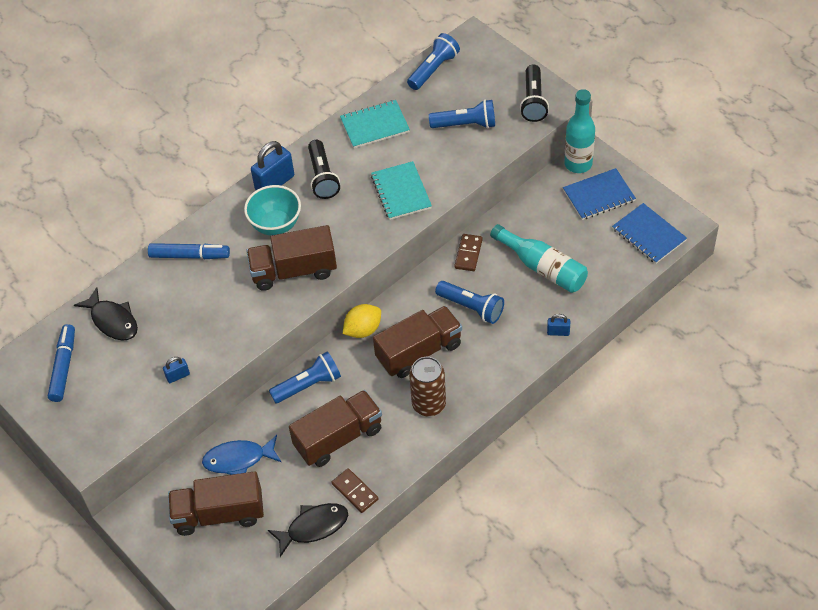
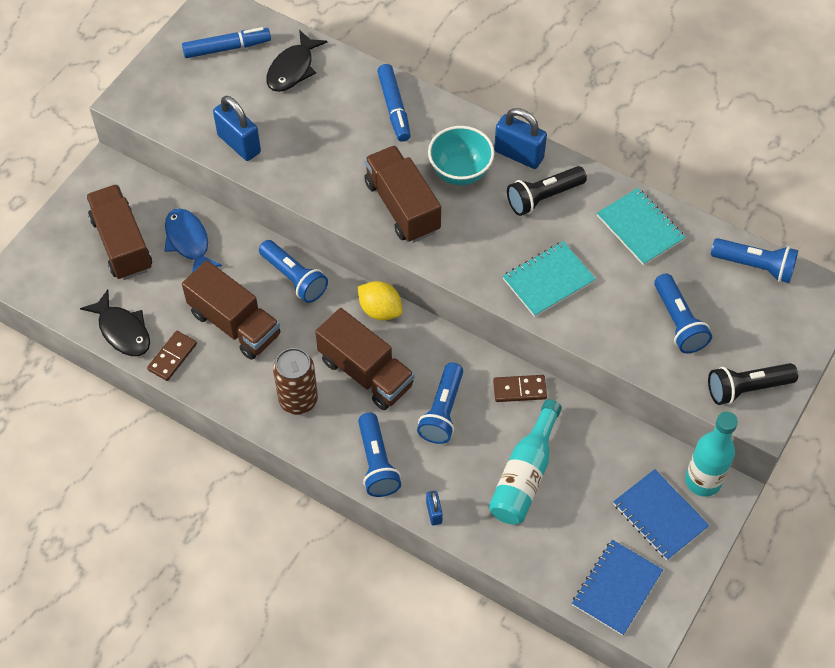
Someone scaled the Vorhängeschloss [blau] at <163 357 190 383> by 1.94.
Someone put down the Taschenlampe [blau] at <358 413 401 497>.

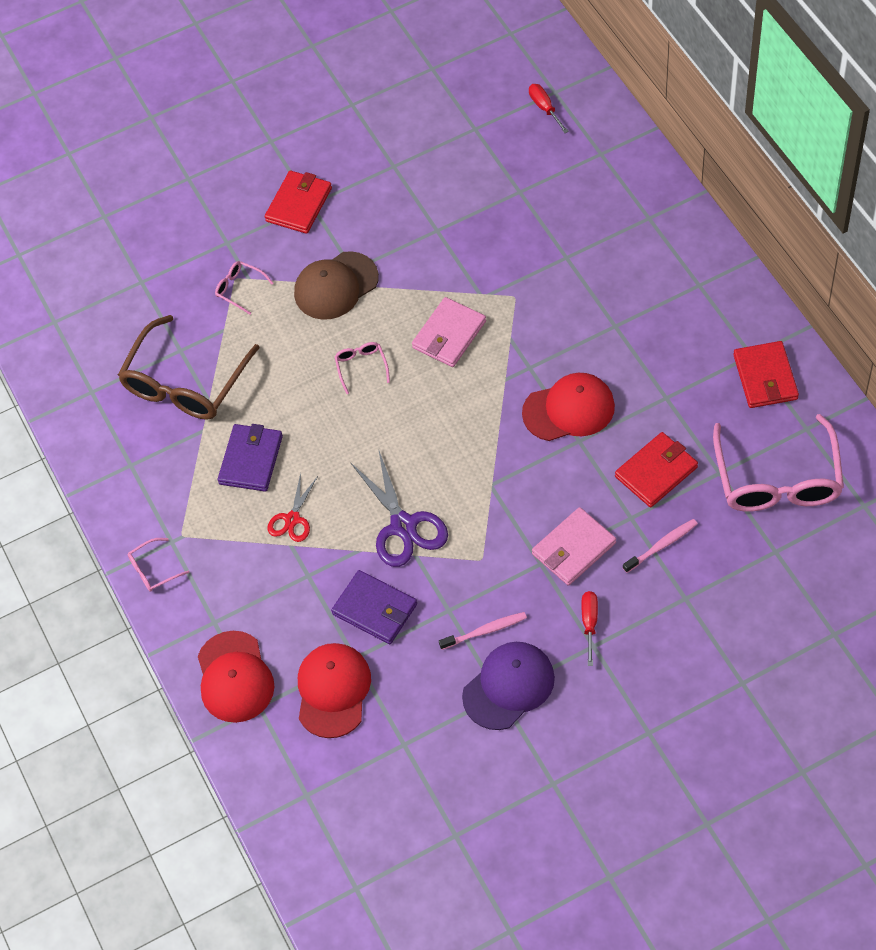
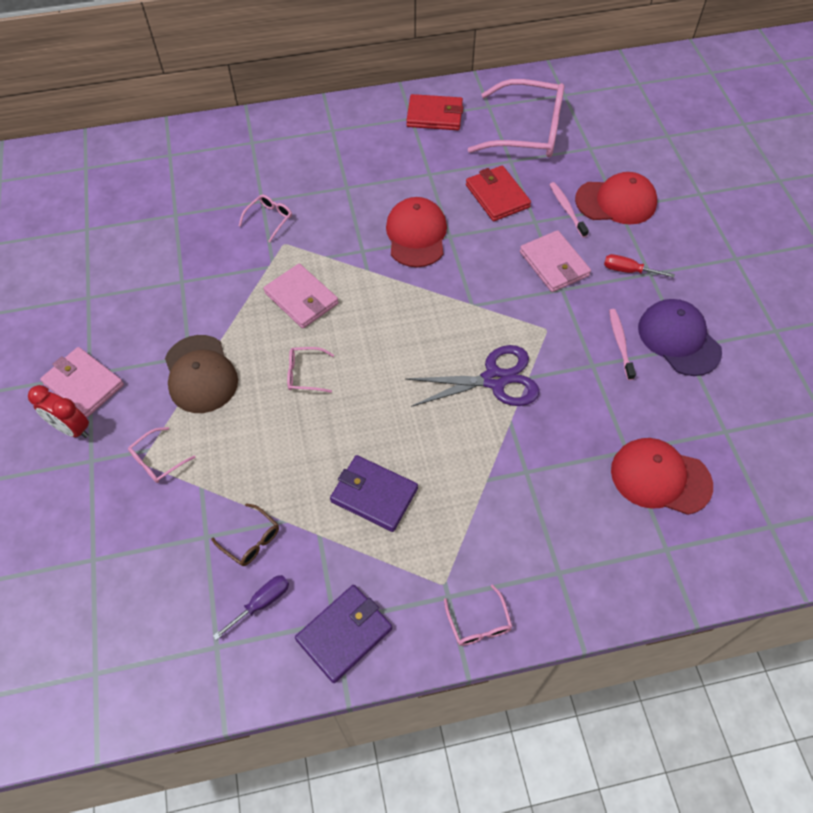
Someone took away the Schraubenzieher [rot] at <529 84 569 133>.
Someone repainted the Geldbörse [rot] at <265 171 332 234>, which became the Geldbörse [rosa] at <40 347 124 418>.
Someone scaled the Brille [braun] at <118 315 260 420> by 0.43.
Someone took away the Schere [rot] at <268 473 318 542>.
Someone carried the Geldbörse [lila] from <331 570 417 644> to <295 585 392 683>.
Someone carried the Kappe [rot] from <198 631 274 723> to <575 172 657 225>.
Someone put down the Brille [rosa] at <239 195 292 242>.
Someone put down the Wecker [rot] at <28 385 89 438>.
Someone put down the Schraubenzieher [lila] at <213 575 289 640>.

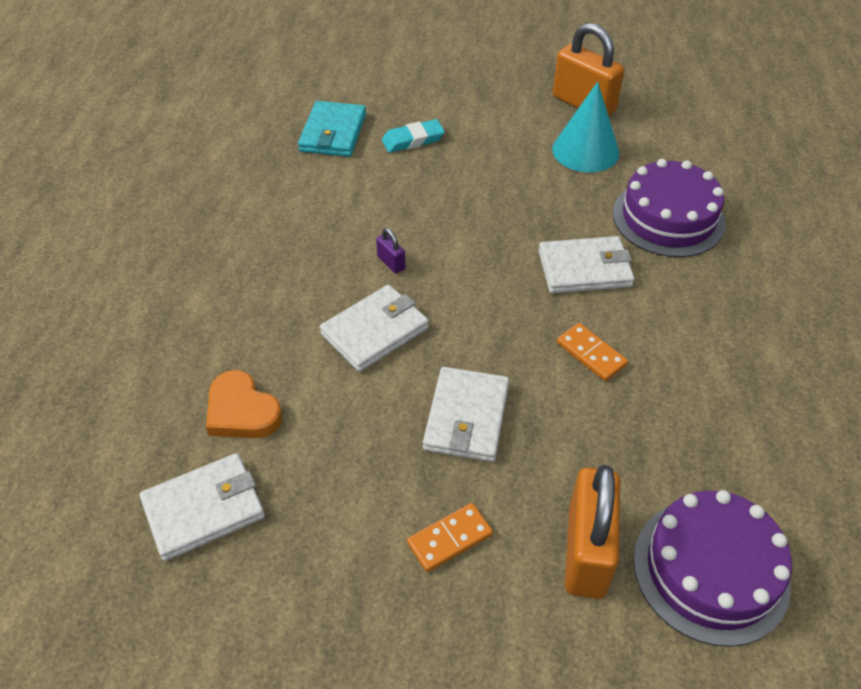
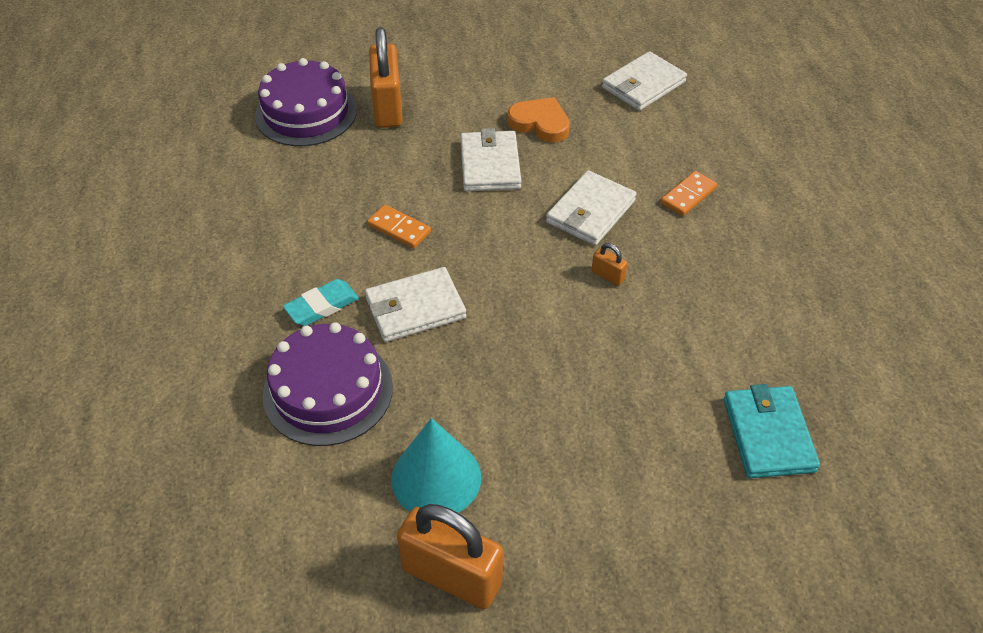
Someone carried the Radiergummi [türkis] from <382 119 445 153> to <283 279 359 326>.
Someone repainted the Vorhängeschloss [lila] at <376 228 405 274>, which became the Vorhängeschloss [orange] at <592 243 628 286>.
Someone carried the Herz [orange] from <206 370 282 438> to <508 97 570 143>.
Someone carried the Dominostein [orange] from <407 503 493 572> to <661 171 717 216>.

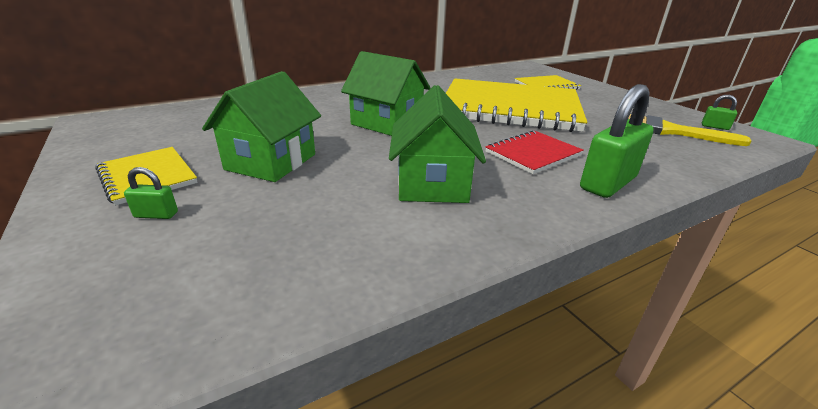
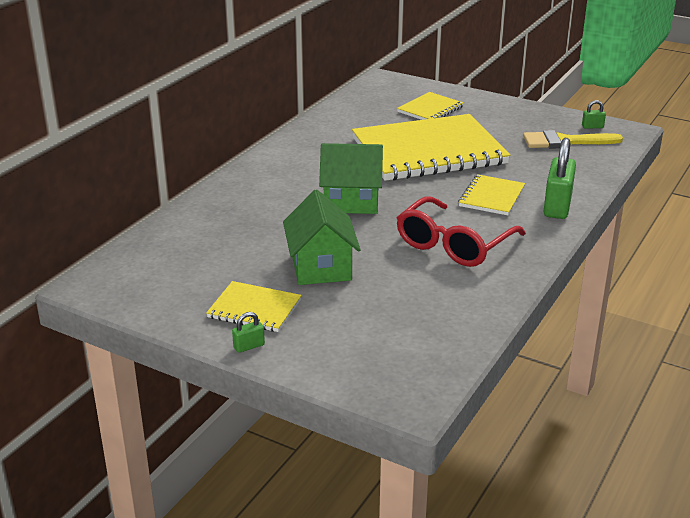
Someone swapped the Haus [grün] at <389 85 486 203> for the Brille [rot] at <397 197 526 267>.
Someone repainted the Notizbuch [rot] at <486 130 584 174>, which became the Notizbuch [gelb] at <459 174 525 215>.
Someone carried the Vorhängeschloss [grün] from <124 167 178 219> to <232 312 265 353>.

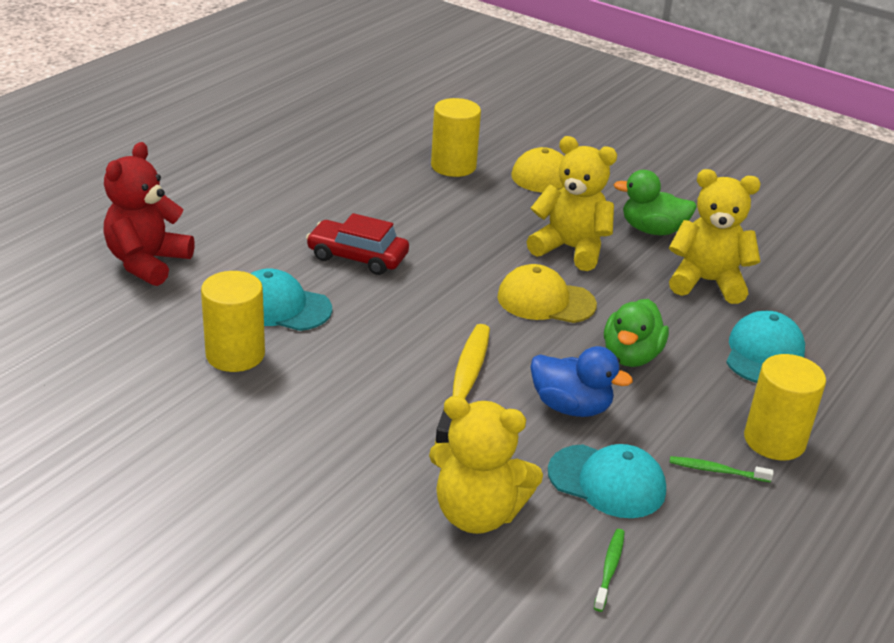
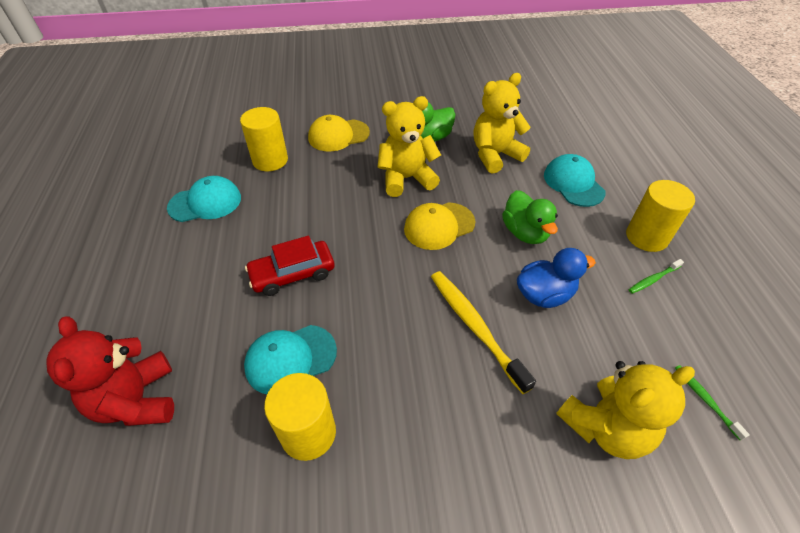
Someone carried the Kappe [türkis] from <548 444 666 518> to <167 176 241 222>.

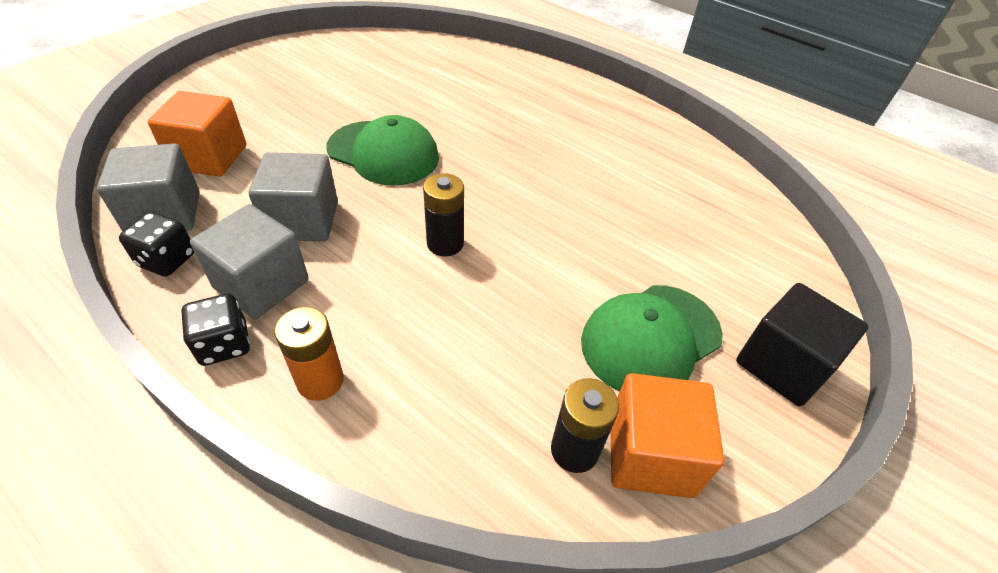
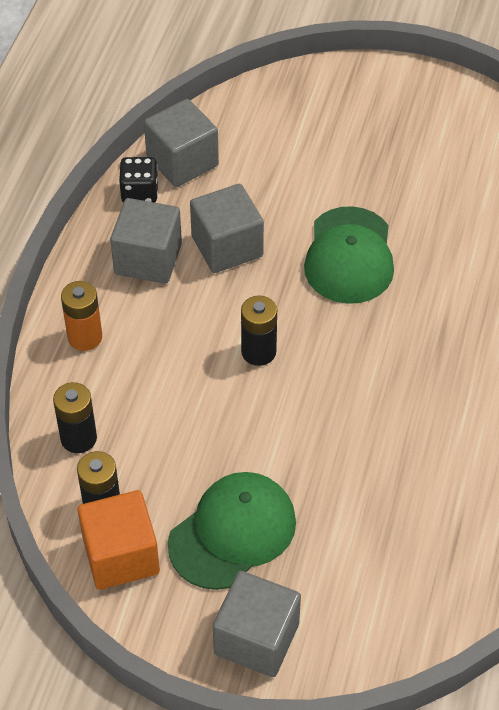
Someone took away the Kubus [orange] at <148 91 246 177>.
Someone repainted the Kubus [schwarz] at <736 283 868 407>, which became the Kubus [grau] at <213 571 301 677>.
Someone rotated the Kappe [grün] at <581 285 723 392> by 105 degrees clockwise.
Someone took away the Spielwürfel [schwarz] at <181 294 250 366>.
Someone put down the Batterie [schwarz] at <53 382 97 453>.

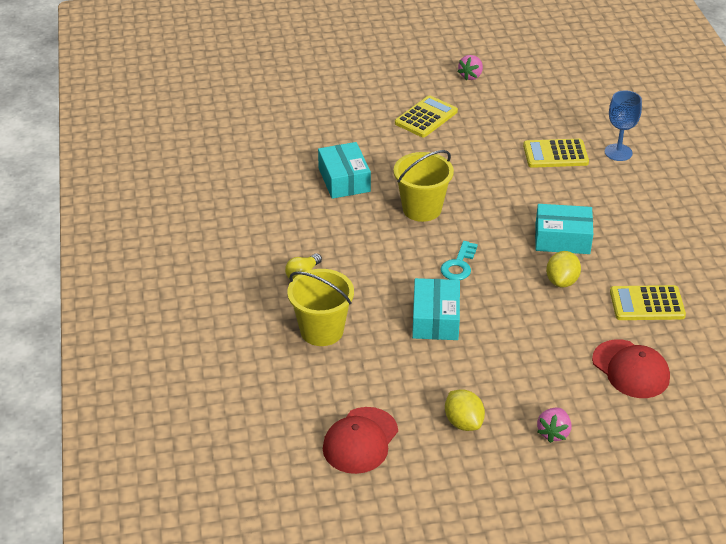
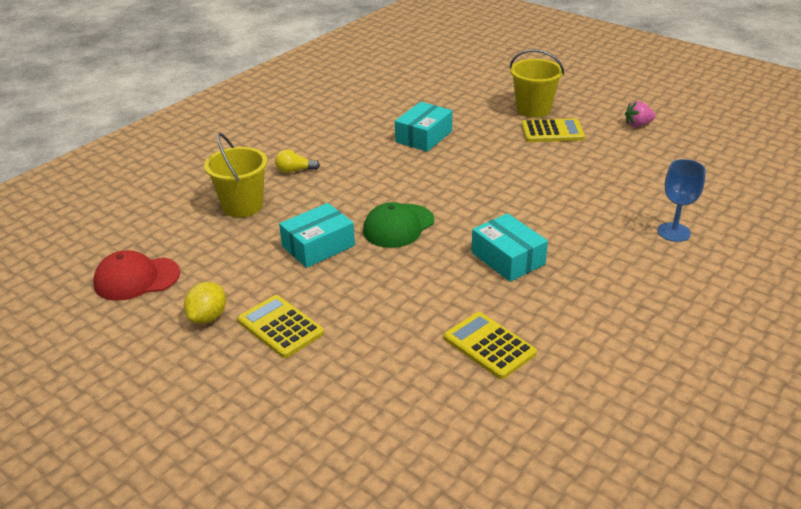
Someone carried the Taschenrechner [gelb] from <523 139 589 168> to <238 295 324 358>.
Someone carried the Eimer [gelb] from <393 150 454 222> to <509 50 564 118>.
Someone swapped the Schlüssel [türkis] at <440 241 478 280> for the Kappe [grün] at <363 202 434 248>.
Someone took away the Zitrone [gelb] at <546 251 581 288>.
Someone took away the Kappe [rot] at <592 339 670 398>.
Someone took away the Erdbeere [rosa] at <537 407 571 443>.

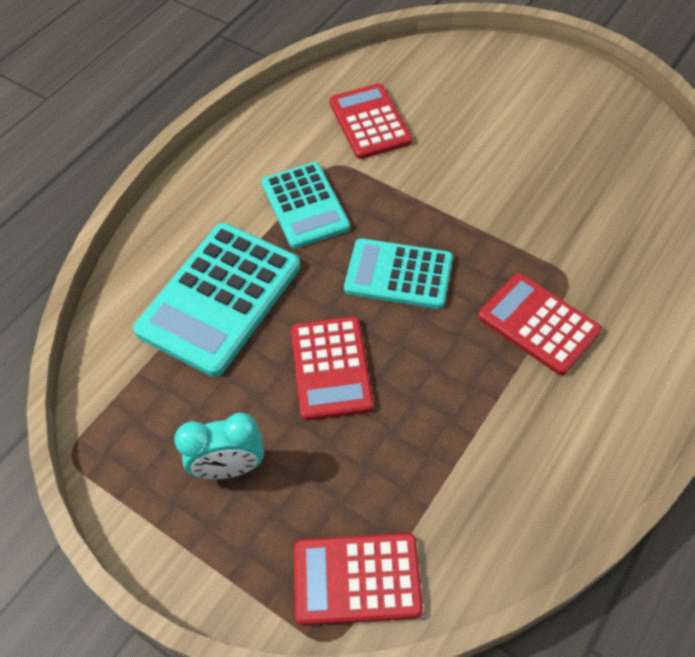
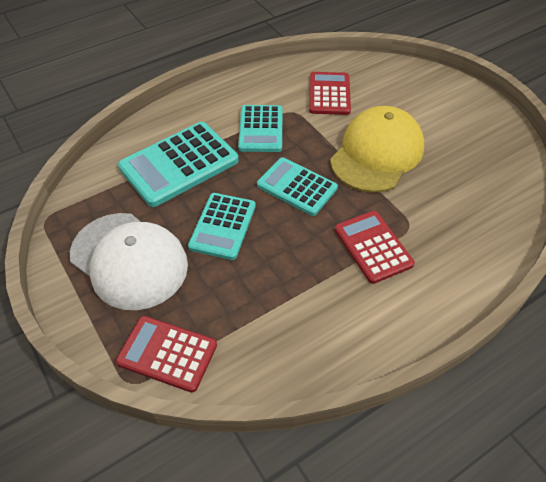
Someone repainted the Taschenrechner [rot] at <291 317 374 421>, which became the Taschenrechner [türkis] at <188 193 256 260>.
Someone swapped the Wecker [türkis] at <174 413 264 479> for the Kappe [weiß] at <70 213 188 310>.
Someone put down the Kappe [gelb] at <330 106 424 193>.

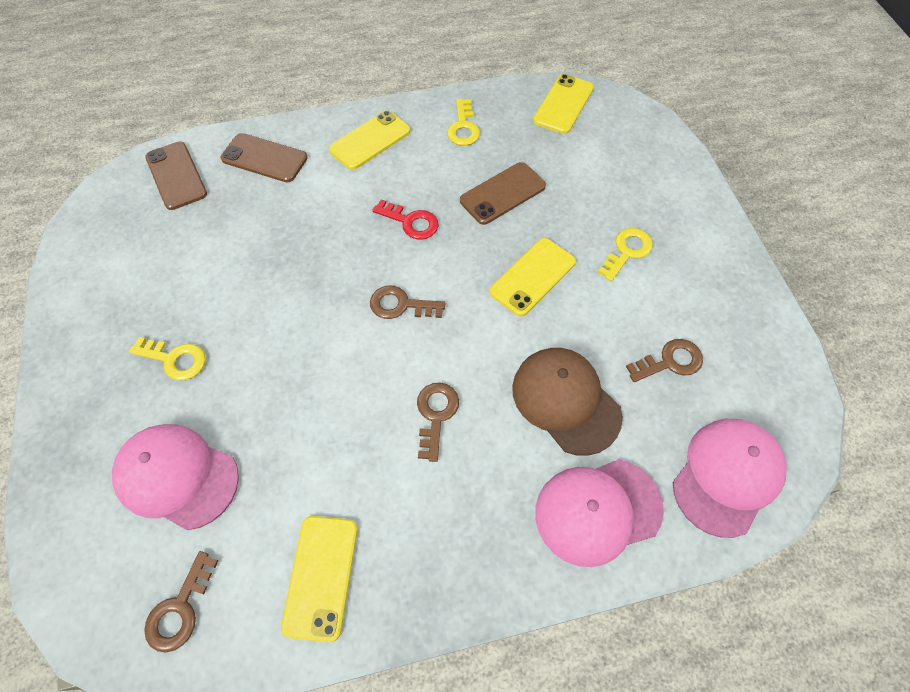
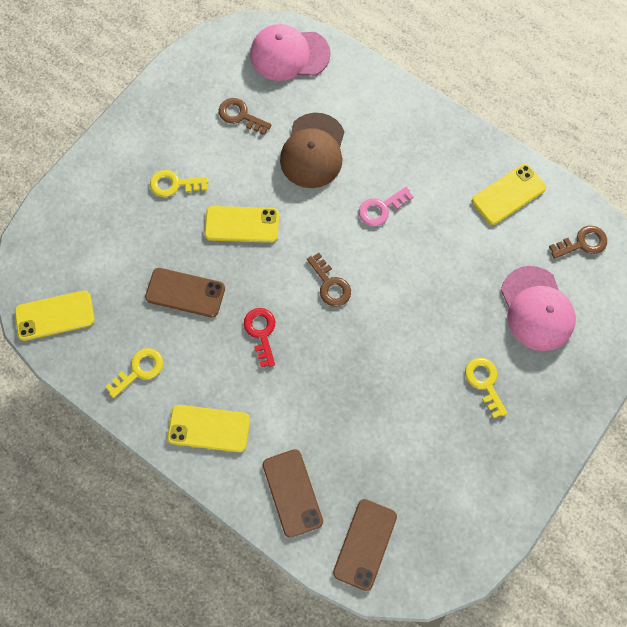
Someone repainted the Schlüssel [braun] at <417 383 459 462>, which became the Schlüssel [rosa] at <359 186 413 226>.
Someone took away the Kappe [rosa] at <535 459 664 567>.

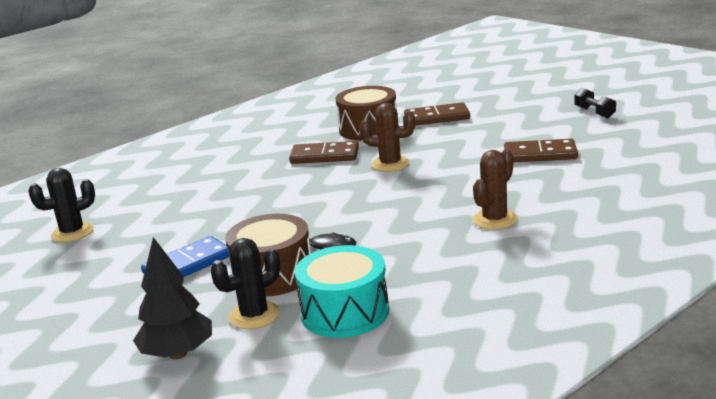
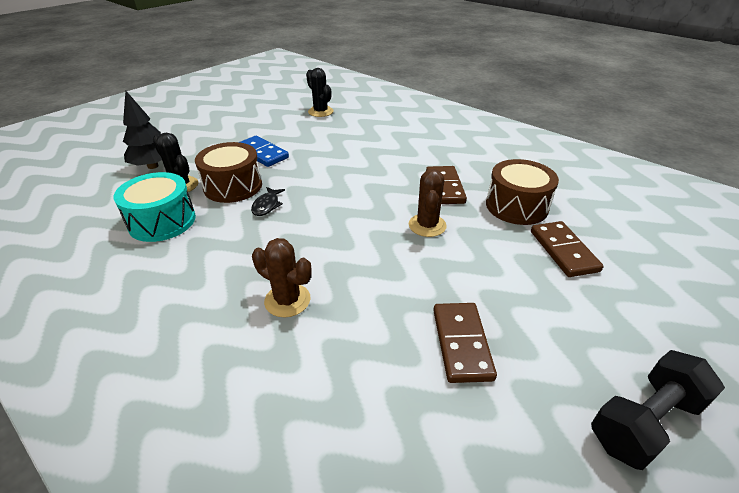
Someone scaled the Hantel [schwarz] at <574 88 616 118> by 1.71.

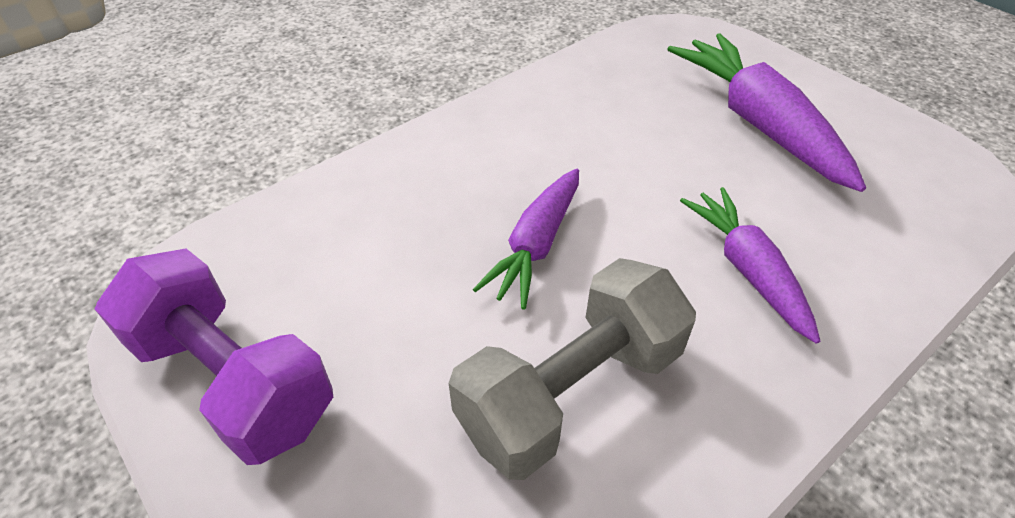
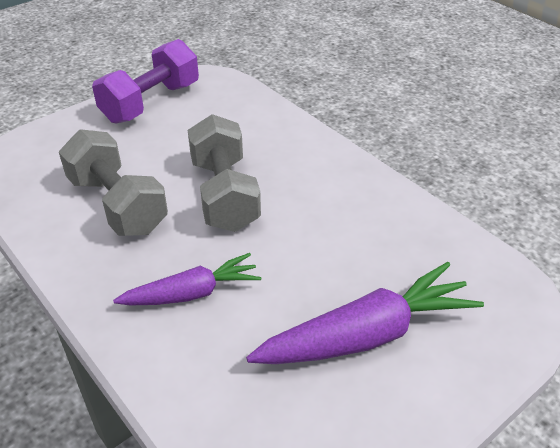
Someone swapped the Karotte [lila] at <473 169 579 310> for the Hantel [grau] at <188 114 261 232>.

